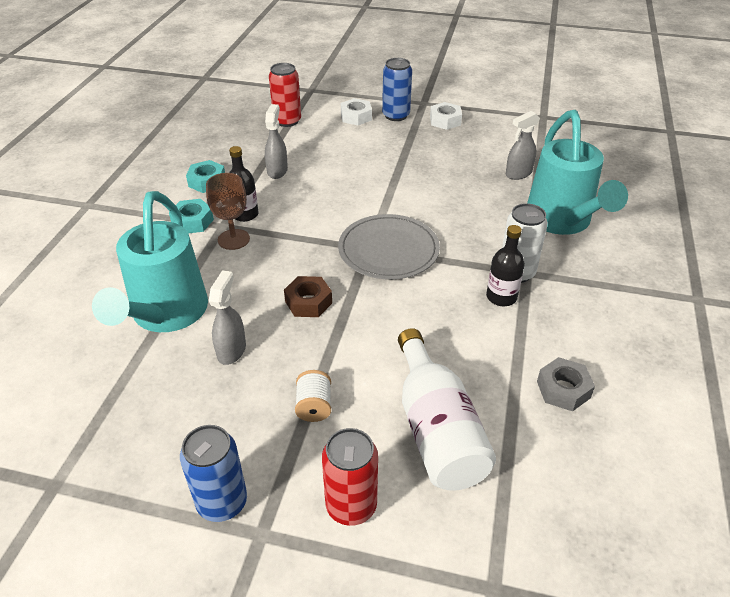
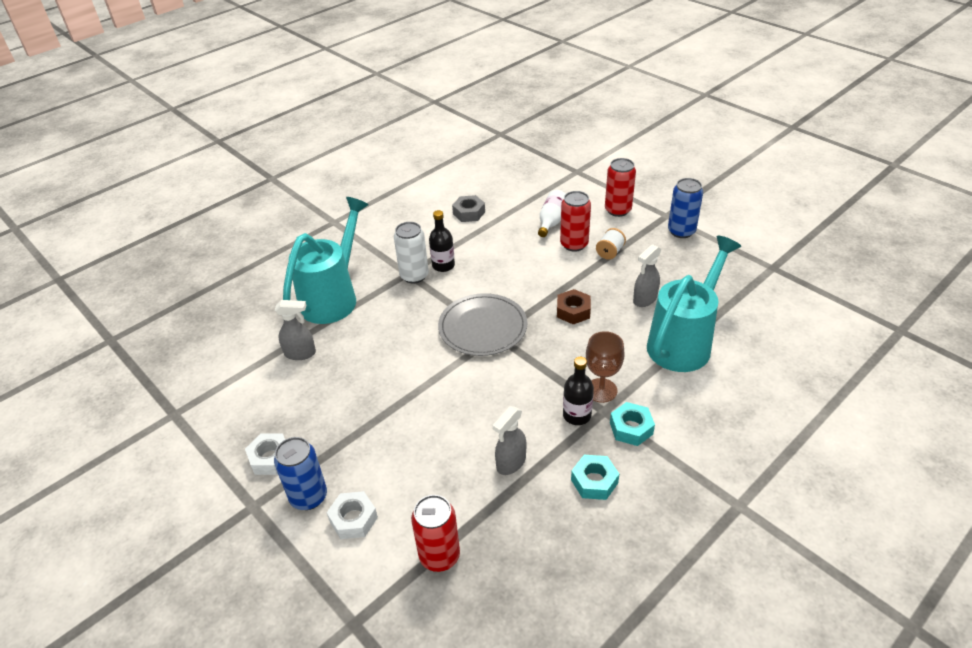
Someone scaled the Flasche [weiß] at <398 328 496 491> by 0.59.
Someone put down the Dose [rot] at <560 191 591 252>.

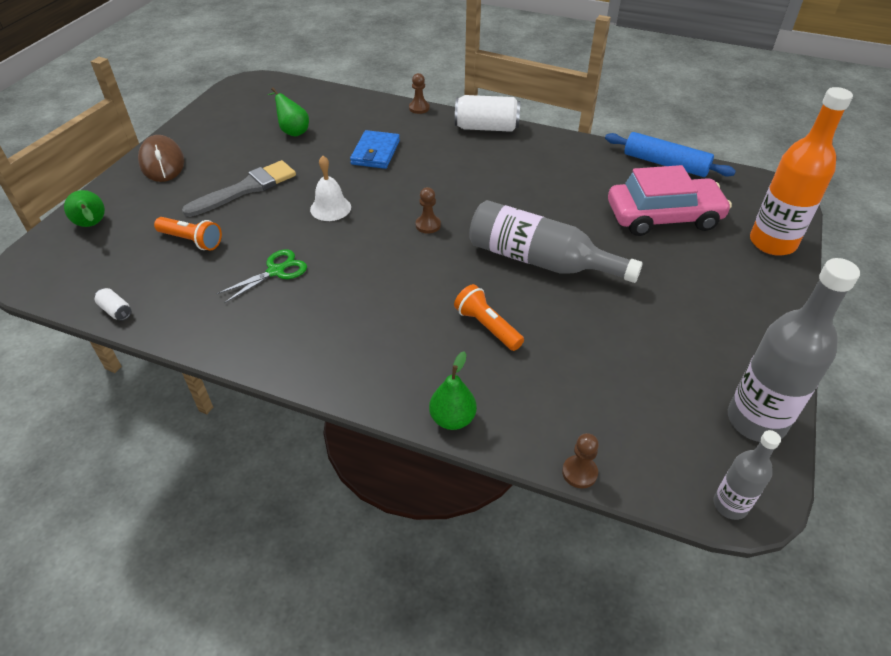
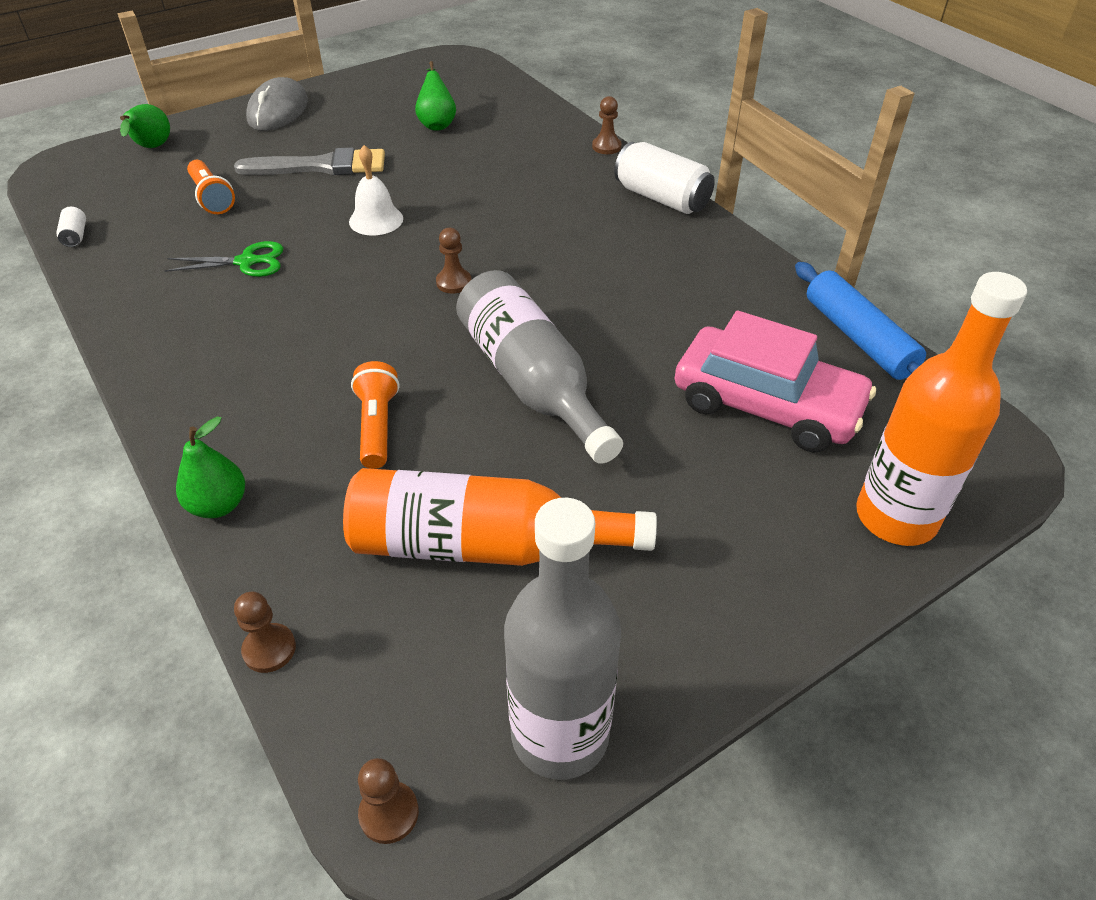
Someone took away the Geldbörse [blau] at <350 130 400 169>.
Someone repainted the Computermaus [braun] at <138 135 184 182>, which became the Computermaus [grau] at <246 77 308 131>.
Someone swapped the Flasche [grau] at <713 430 781 520> for the Bauer [braun] at <358 758 419 844>.
Someone put down the Flasche [orange] at <343 468 657 566>.

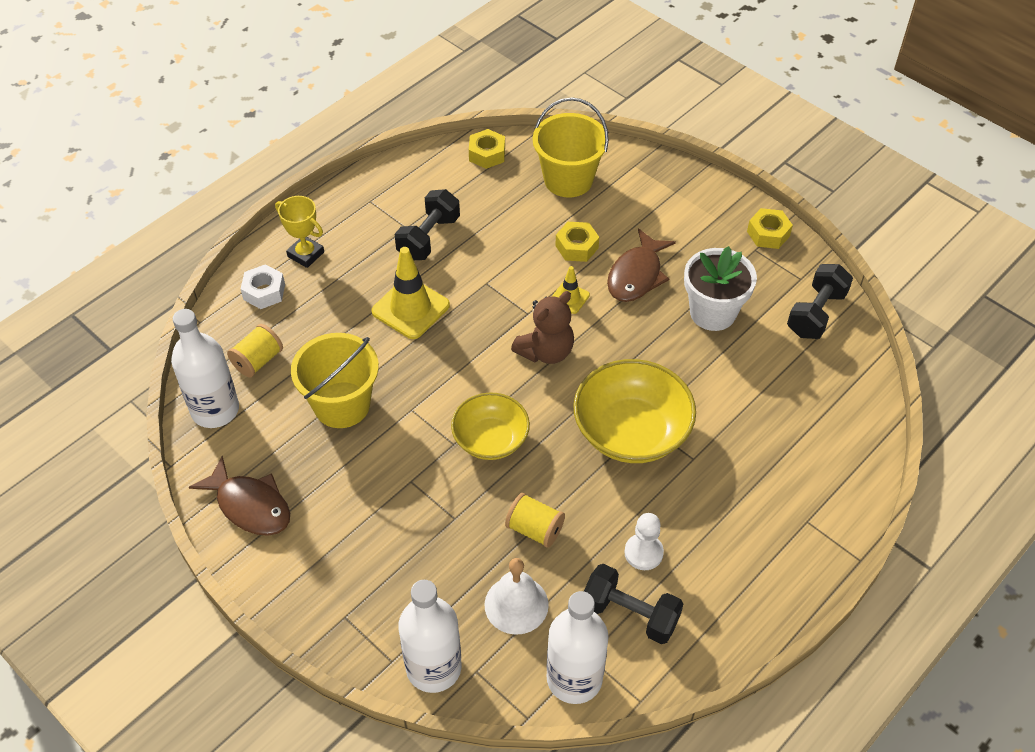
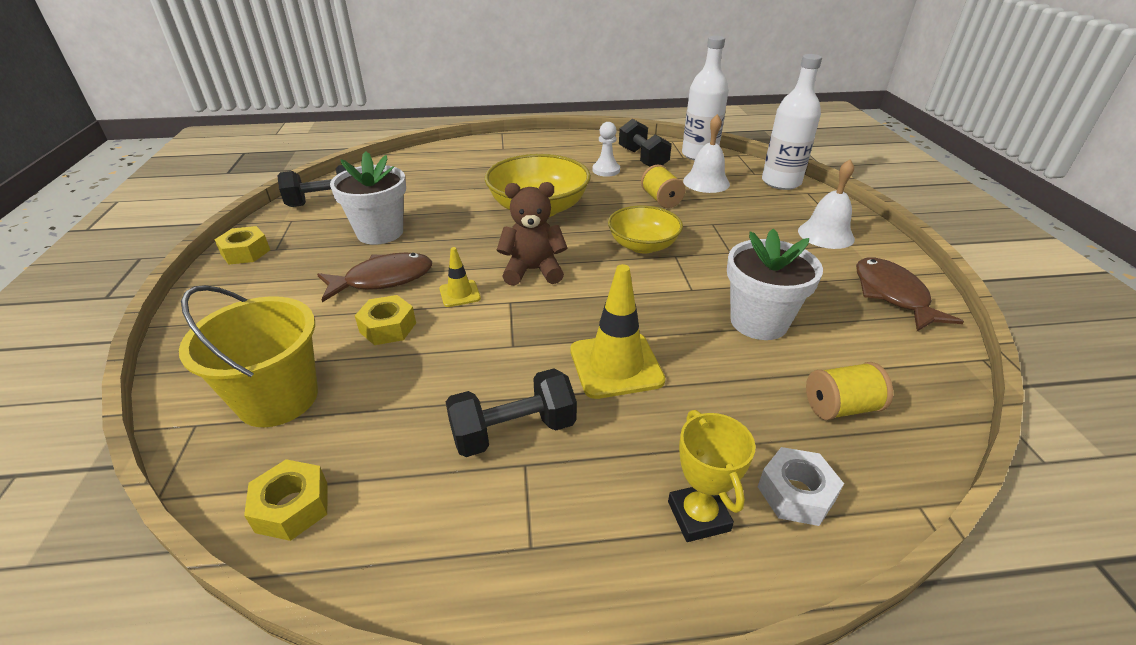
Someone took away the Flasche [weiß] at <171 309 239 428>.
Someone swapped the Eimer [gelb] at <291 333 379 428> for the Blumentopf [weiß] at <727 229 823 340>.
Someone put down the Glocke [weiß] at <798 159 855 249>.

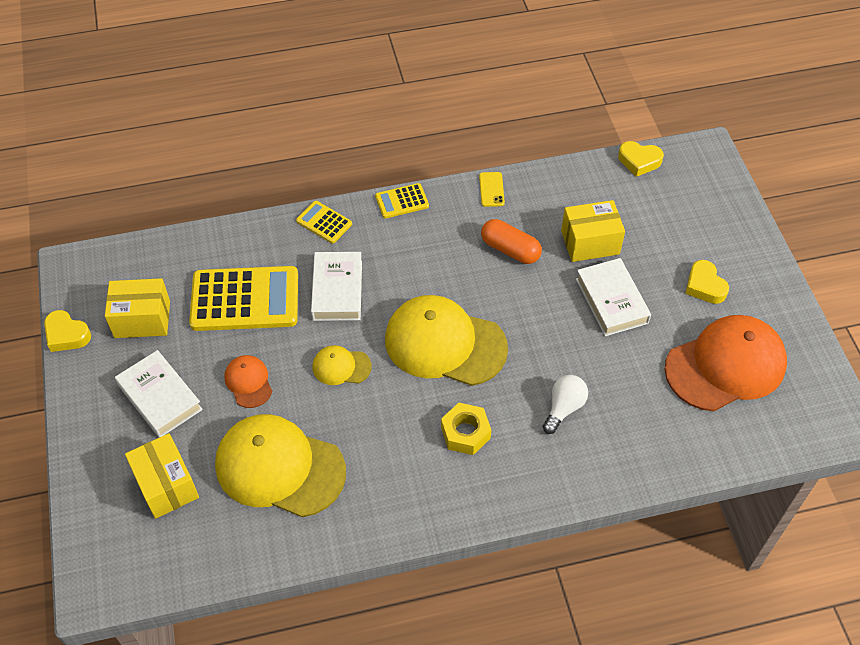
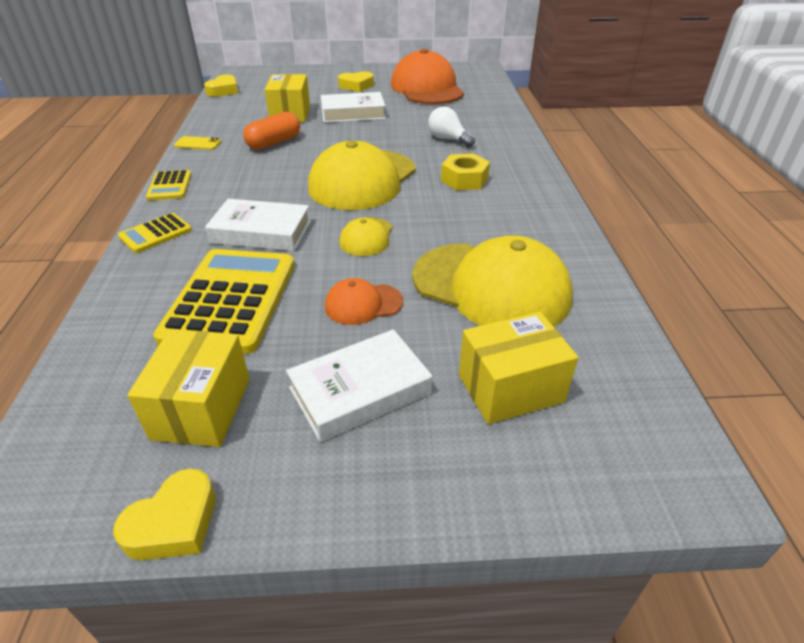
Someone rotated the Kappe [gelb] at <215 414 346 517> by 90 degrees counterclockwise.

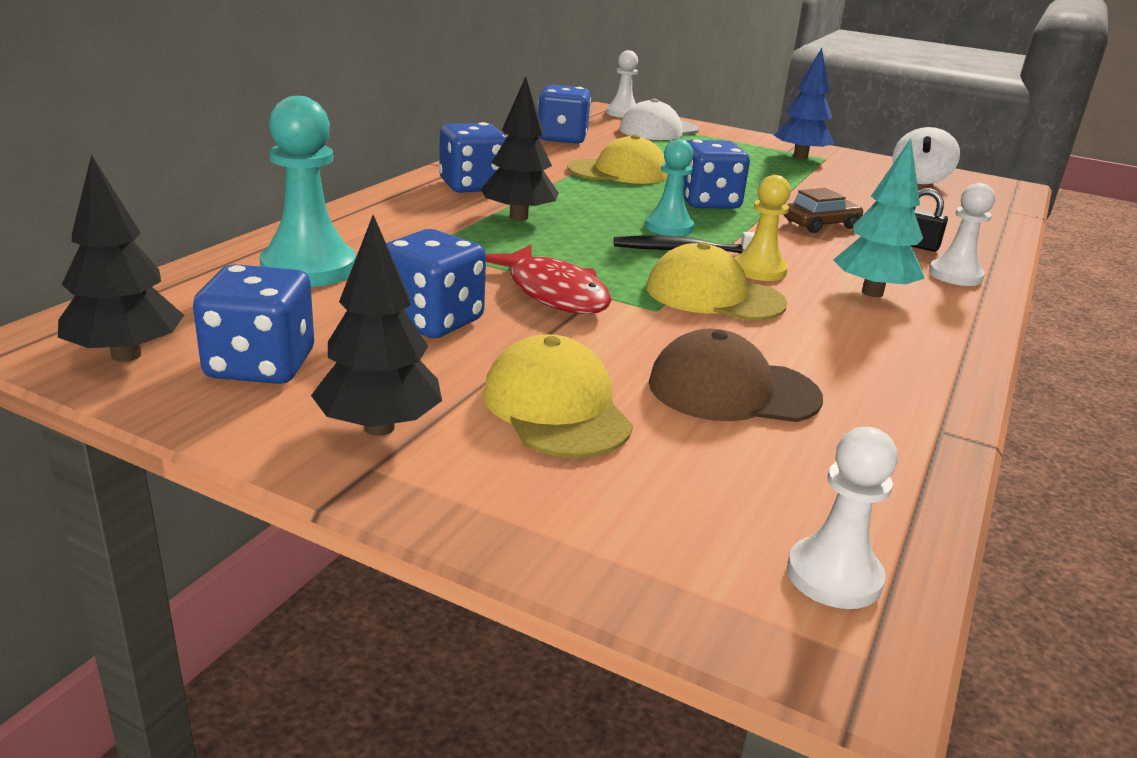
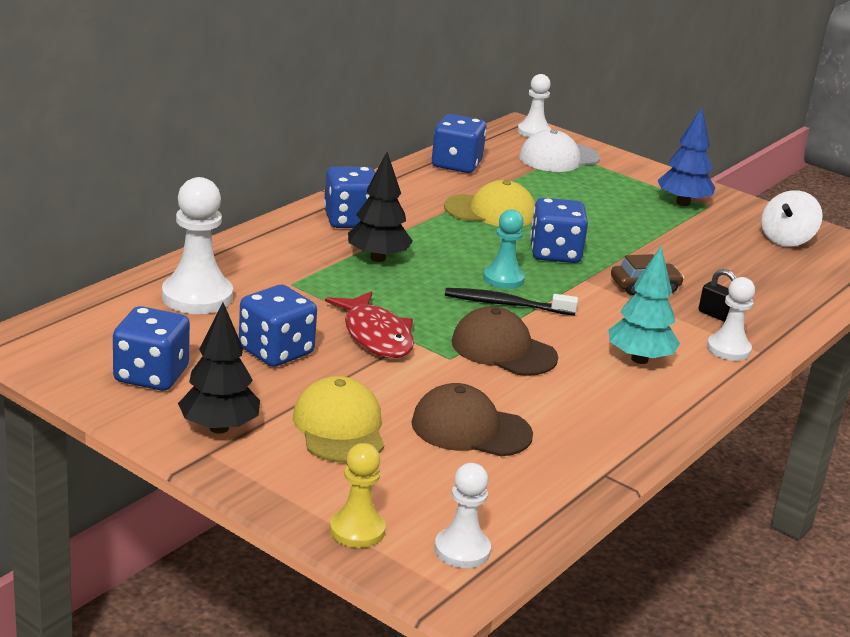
Someone repainted the Bauer [türkis] at <259 96 356 287>, which became the Bauer [weiß] at <162 177 233 314>.
Someone took away the Baum [schwarz] at <58 154 184 362>.
Someone carried the Bauer [gelb] from <735 175 791 281> to <330 443 386 548>.
Someone repainted the Kappe [gelb] at <646 242 787 321>, which became the Kappe [braun] at <452 306 558 376>.

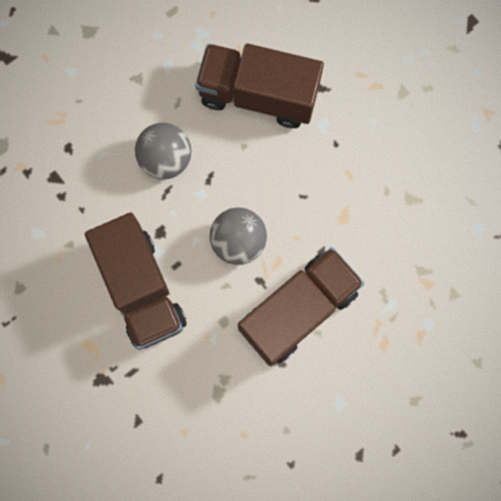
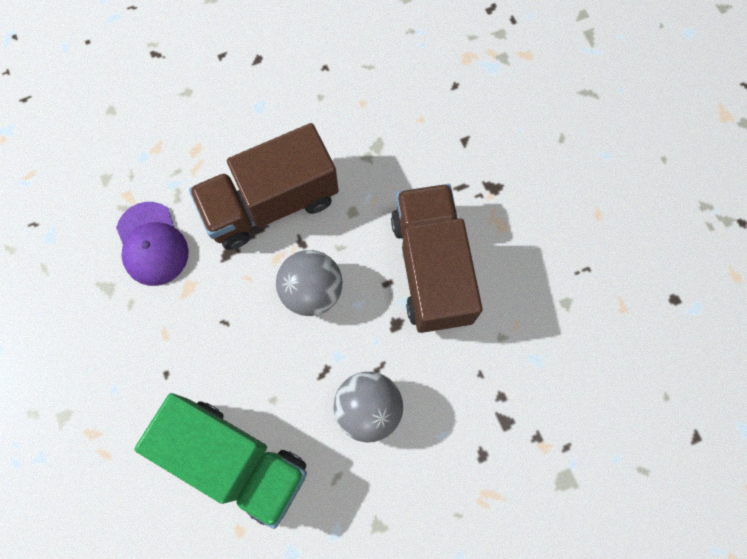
Someone repainted the Lastwagen [braun] at <195 44 324 128>, which became the Lastwagen [grün] at <134 393 307 529>.
Someone put down the Kappe [lila] at <116 202 189 286>.

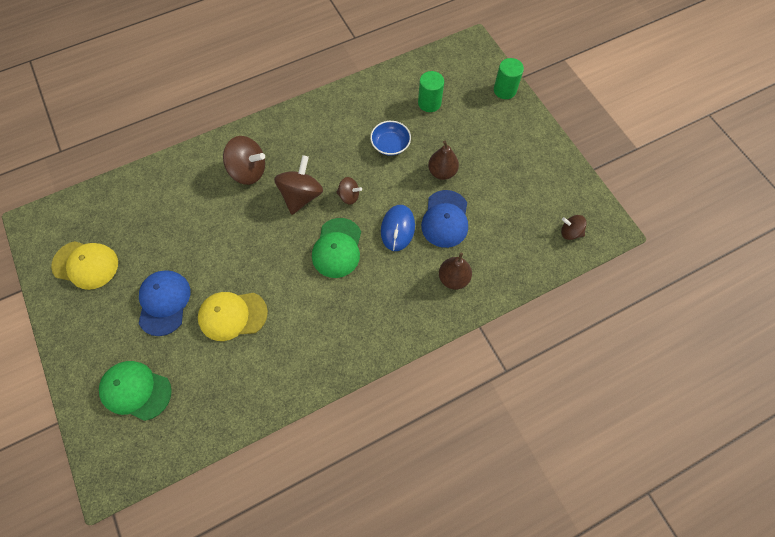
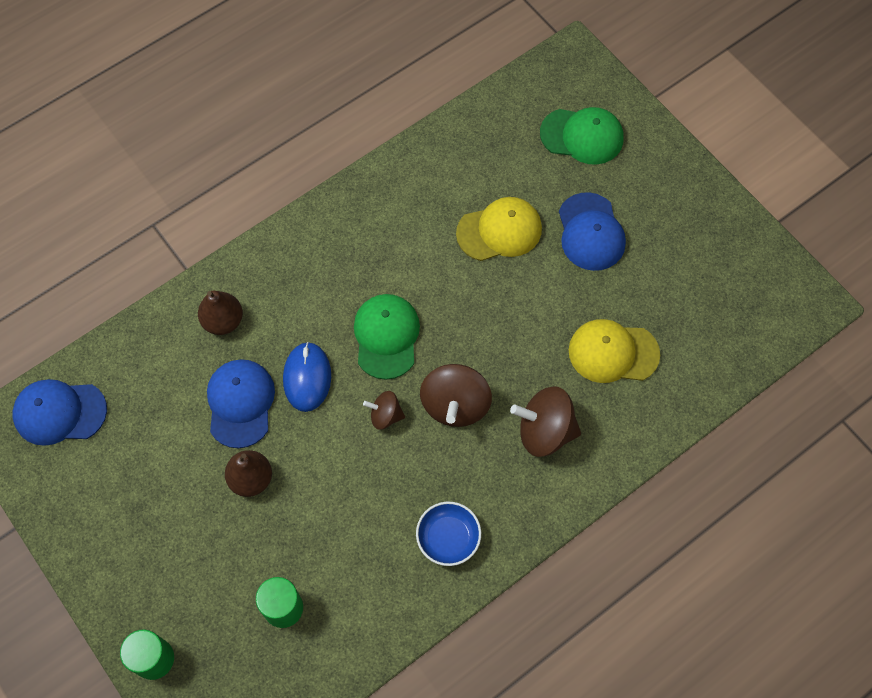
Someone carried the Schüssel [blau] from <370 121 411 156> to <416 502 481 566>.
Someone swapped the Kreisel [braun] at <561 215 586 240> for the Kappe [blau] at <13 379 107 446>.
Someone carried the Kappe [gelb] from <51 241 118 290> to <569 319 660 383>.

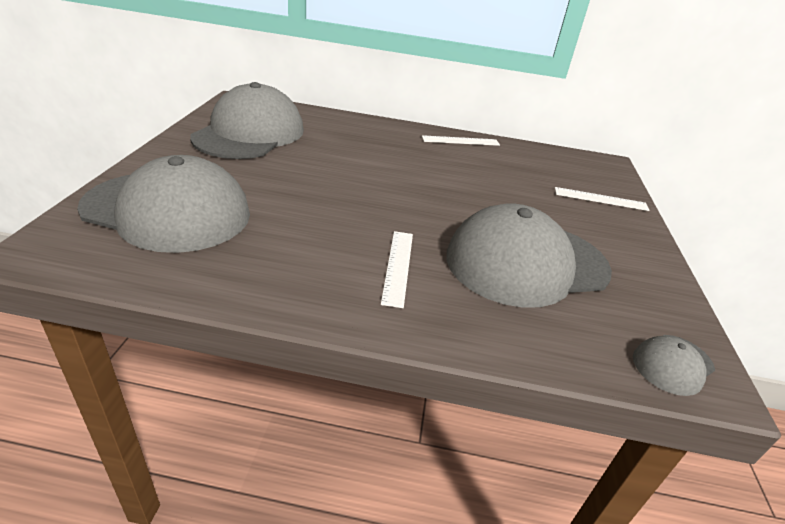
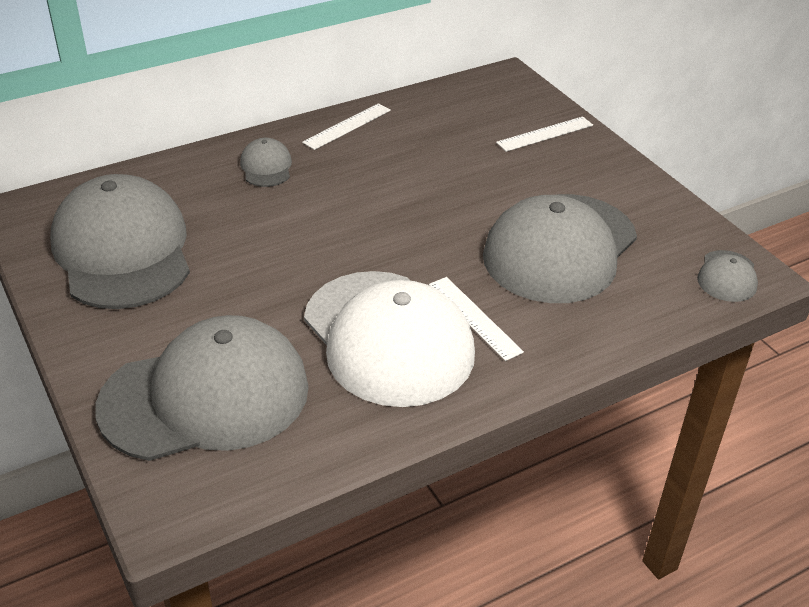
Someone put down the Kappe [grau] at <240 138 292 187>.
Someone put down the Kappe [weiß] at <304 271 475 407>.

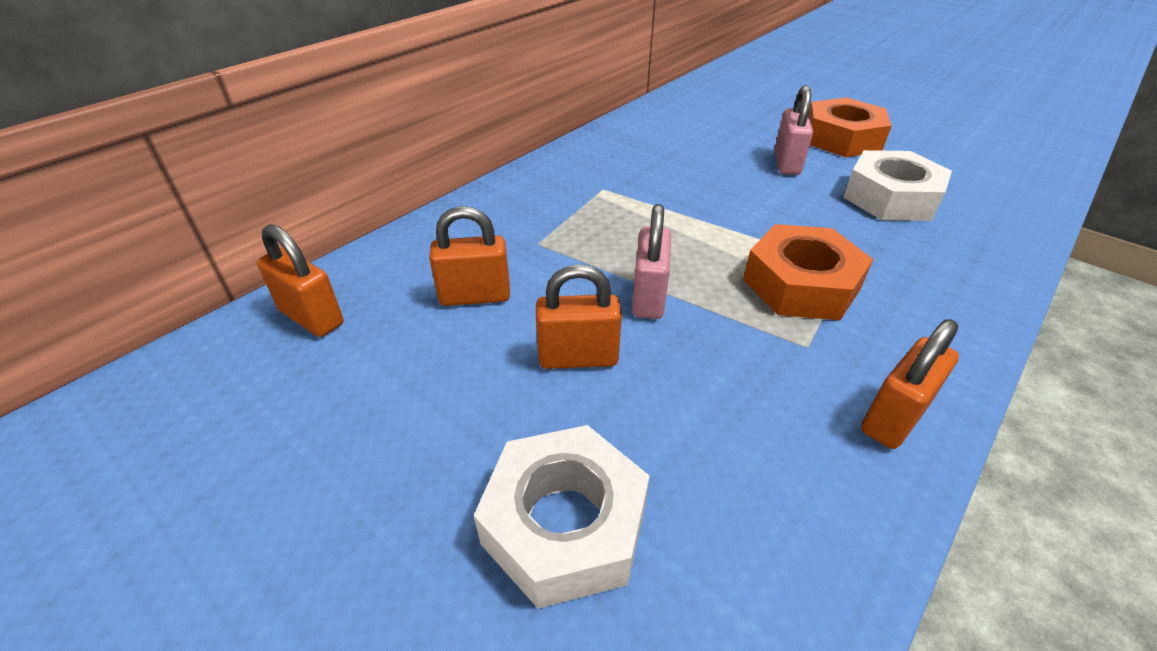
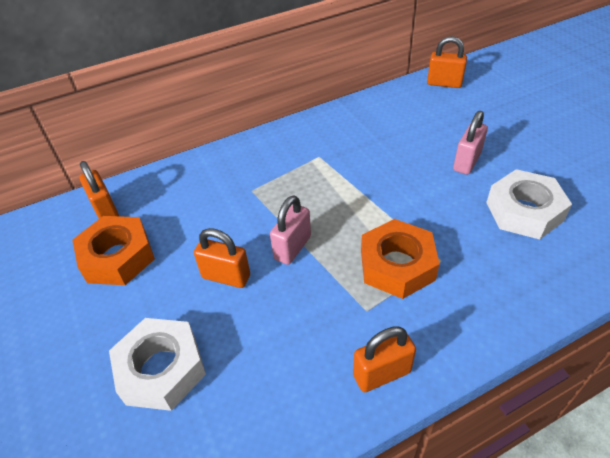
Someone carried the Sechskantmutter [orange] from <808 97 892 157> to <72 216 155 285>.
Someone carried the Vorhängeschloss [orange] from <429 206 510 306> to <427 36 467 88>.

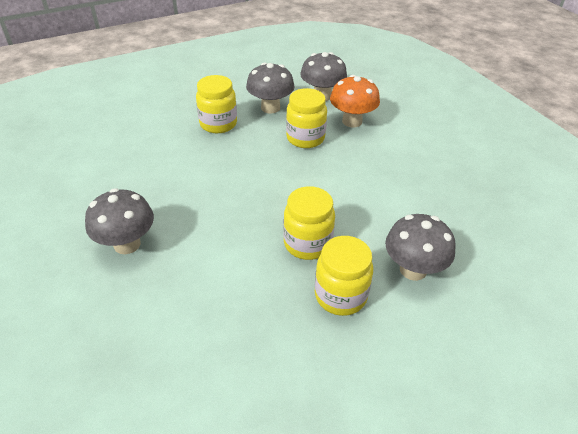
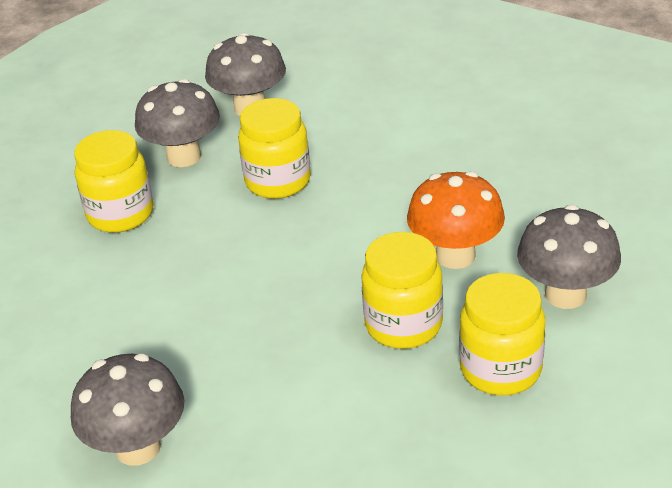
Someone carried the Pilz [orange] from <330 75 380 127> to <407 171 505 269>.

